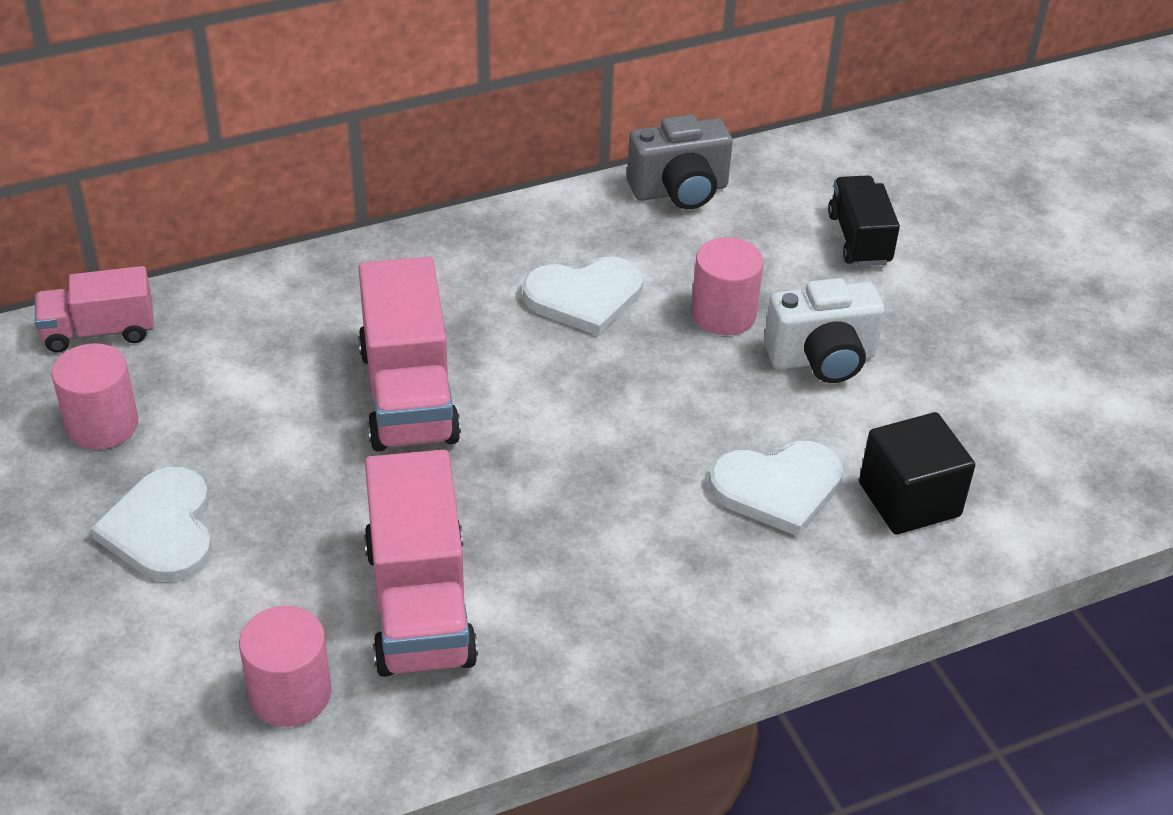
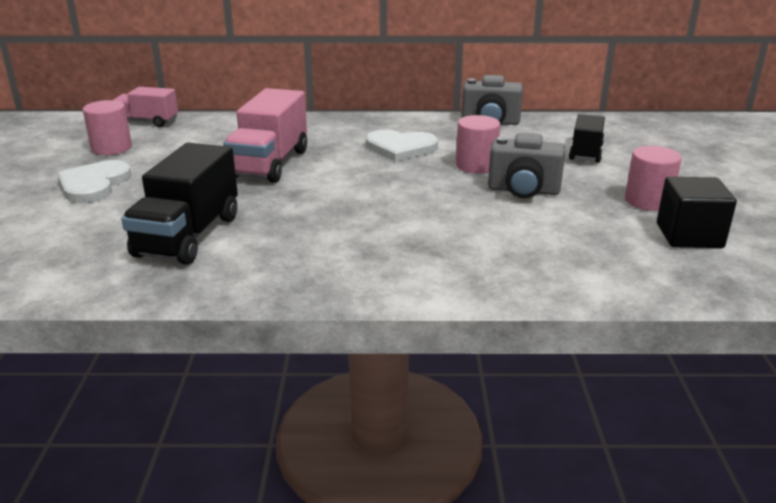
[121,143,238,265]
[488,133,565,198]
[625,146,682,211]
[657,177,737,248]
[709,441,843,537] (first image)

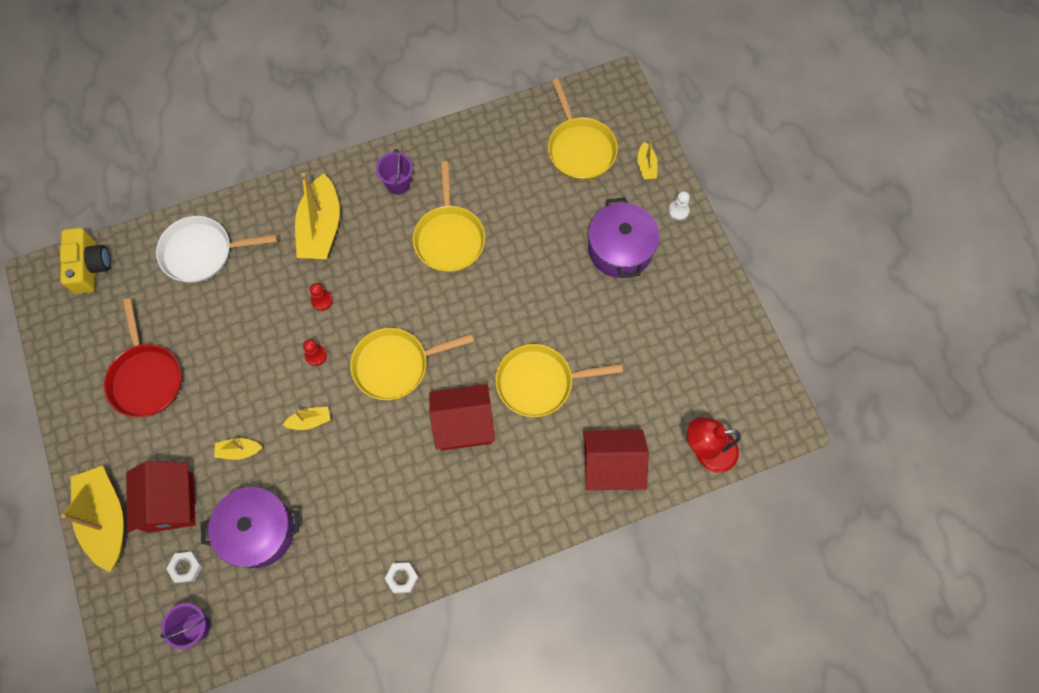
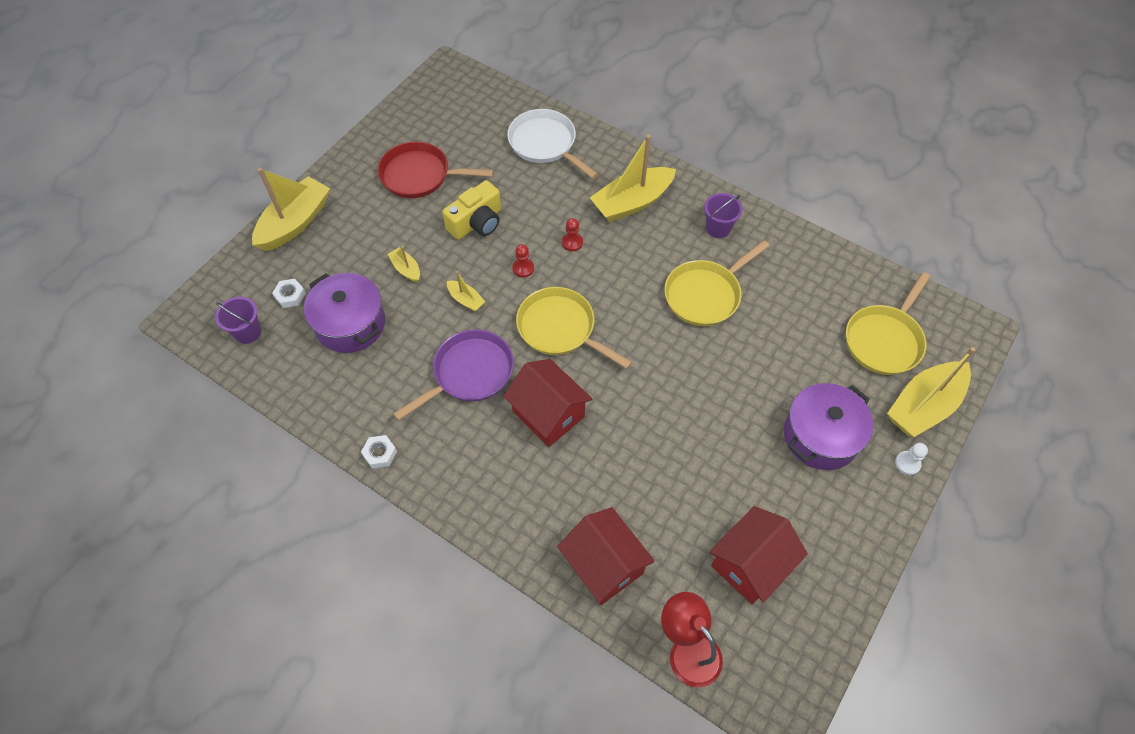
[378,141,494,198]
[393,329,514,421]
[442,180,501,240]
[709,506,808,604]
[887,347,976,437]
[495,344,623,417] (first image)

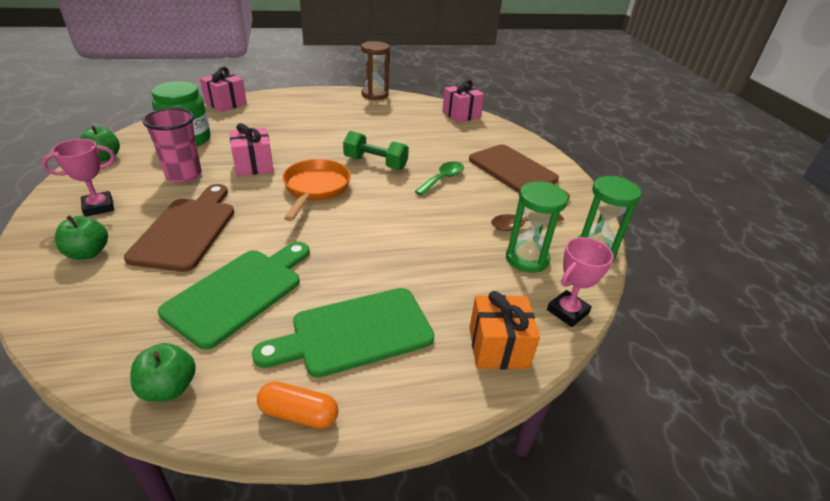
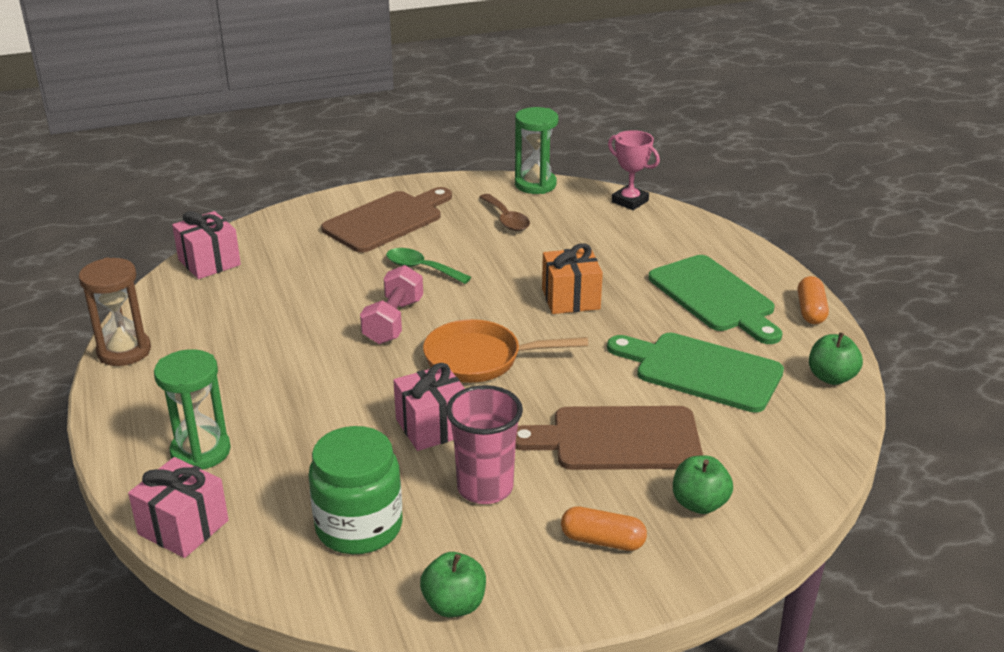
[154,349,231,470]
[360,265,423,344]
[542,243,603,314]
[561,506,647,551]

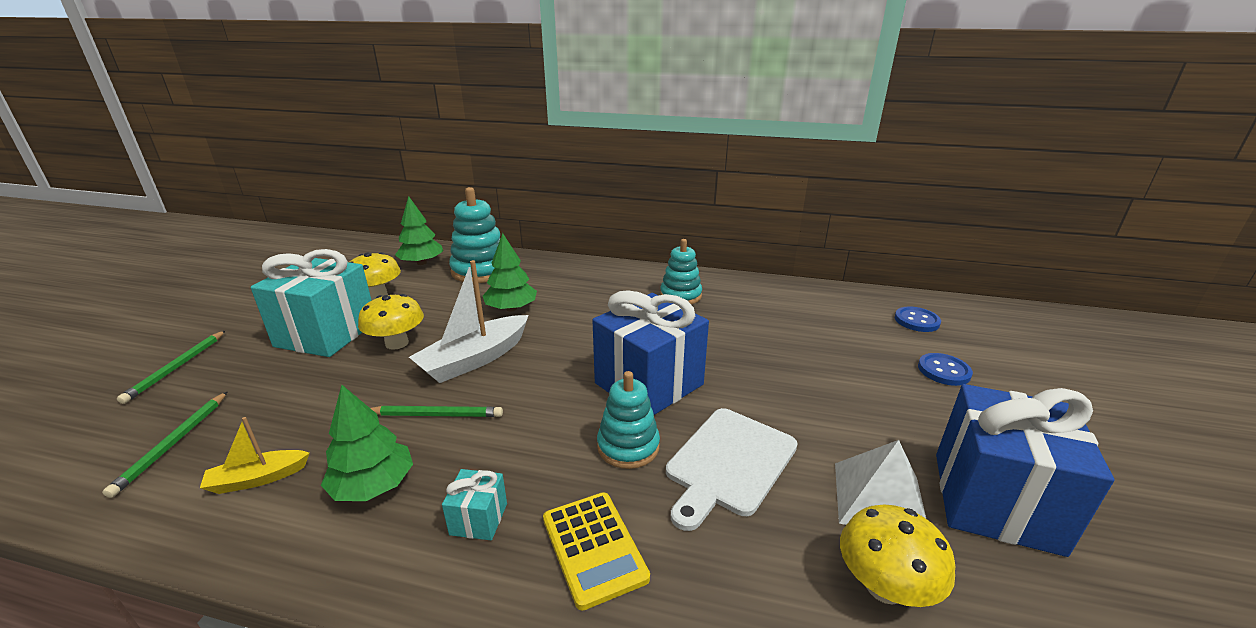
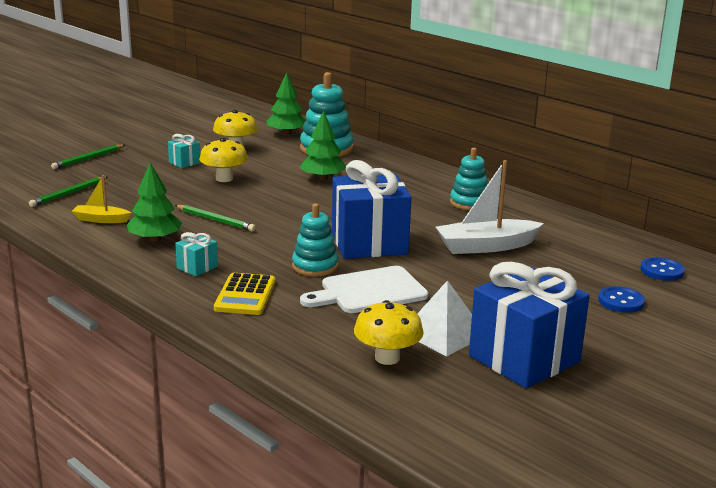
[168,134,201,168]
[436,160,544,254]

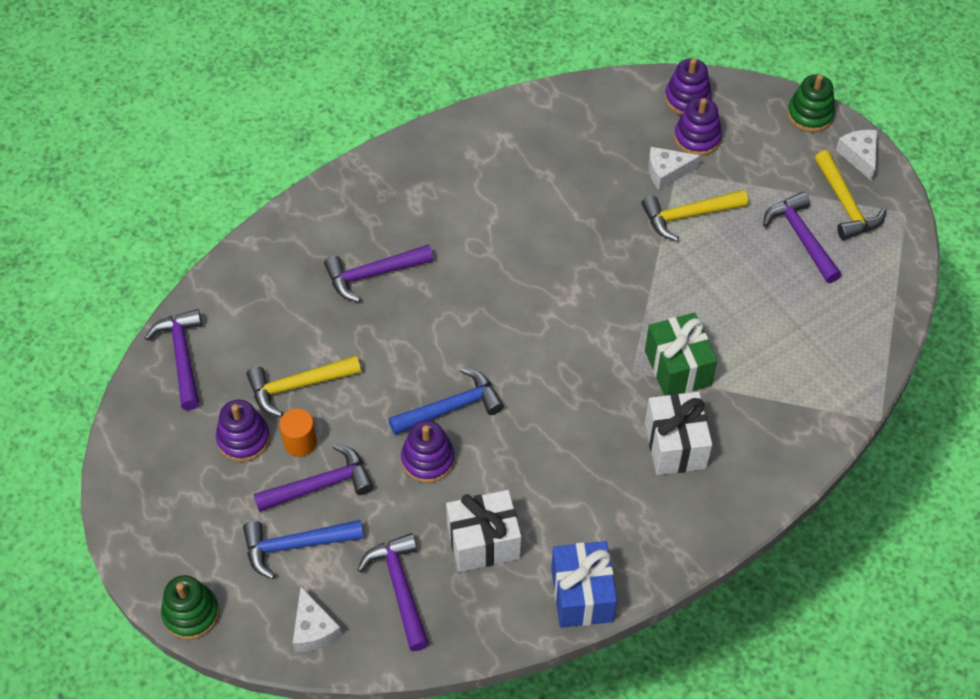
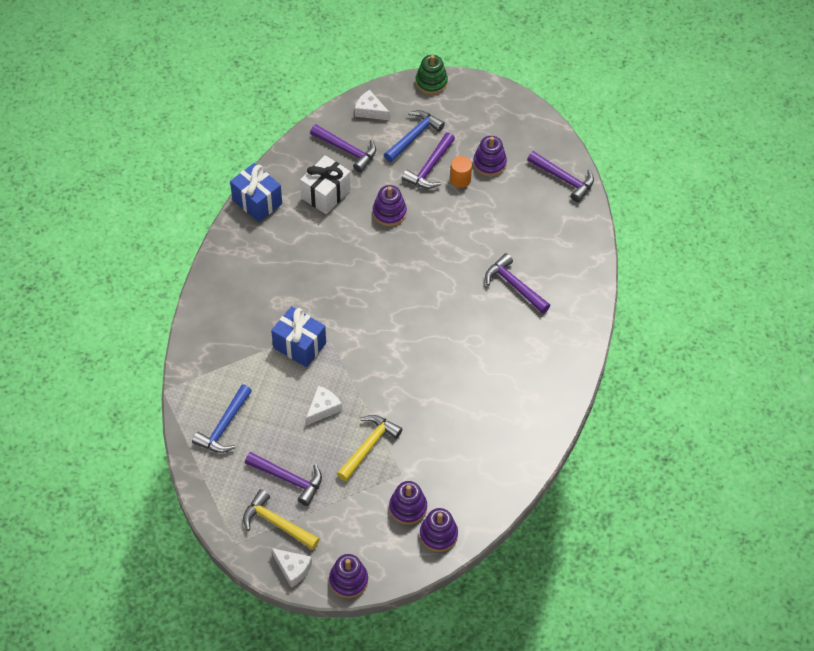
[192,385,252,453]
[271,306,326,367]
[306,386,342,425]
[329,554,368,598]
[485,253,550,314]
[246,356,361,417] (first image)
[645,392,713,475] (first image)

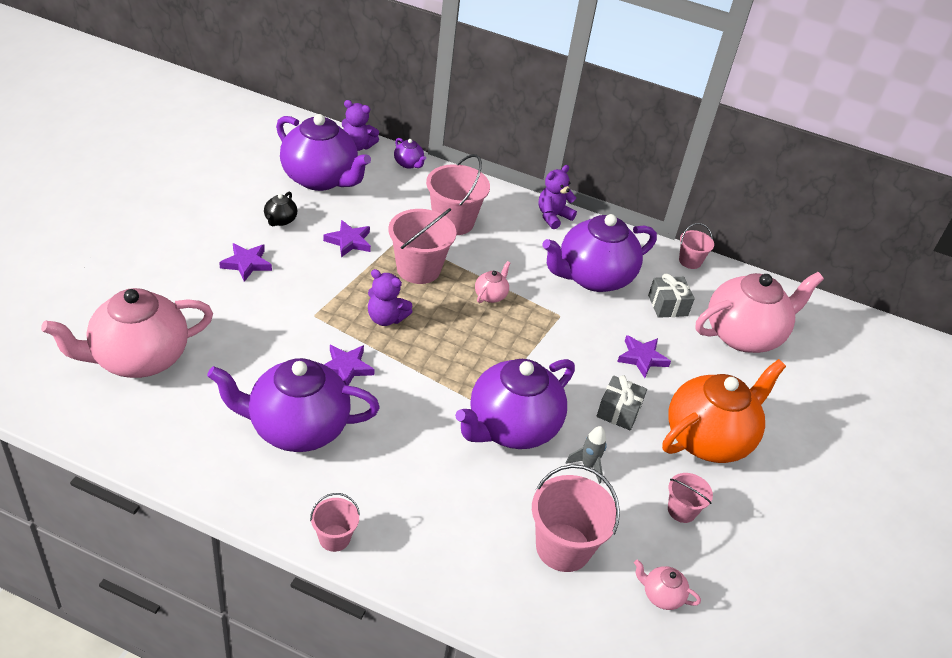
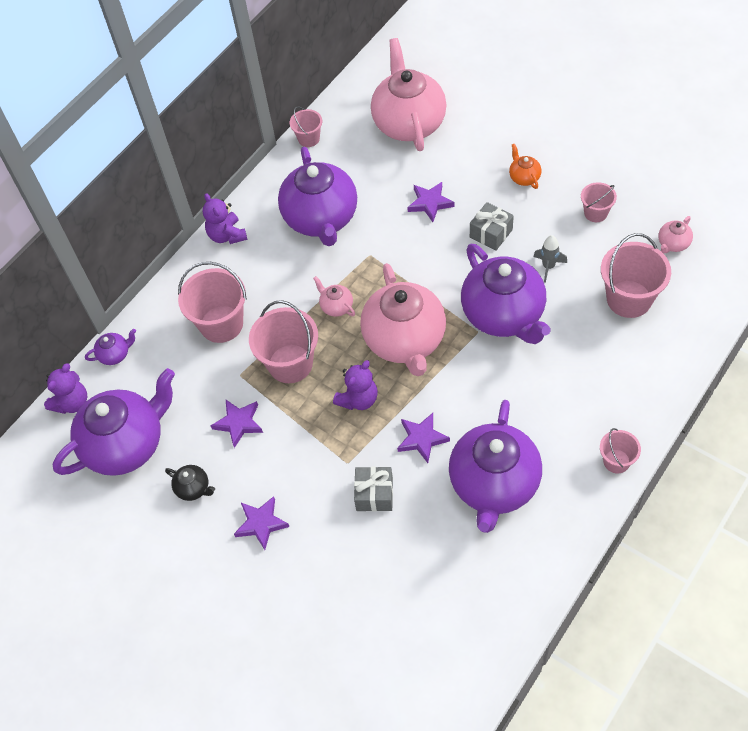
[354,467,393,511]
[360,263,446,376]
[509,143,542,189]

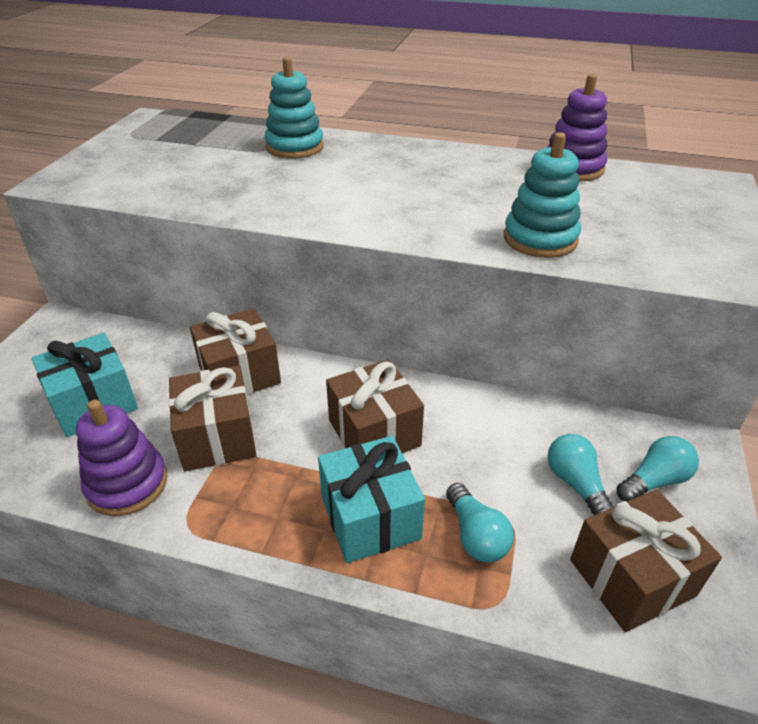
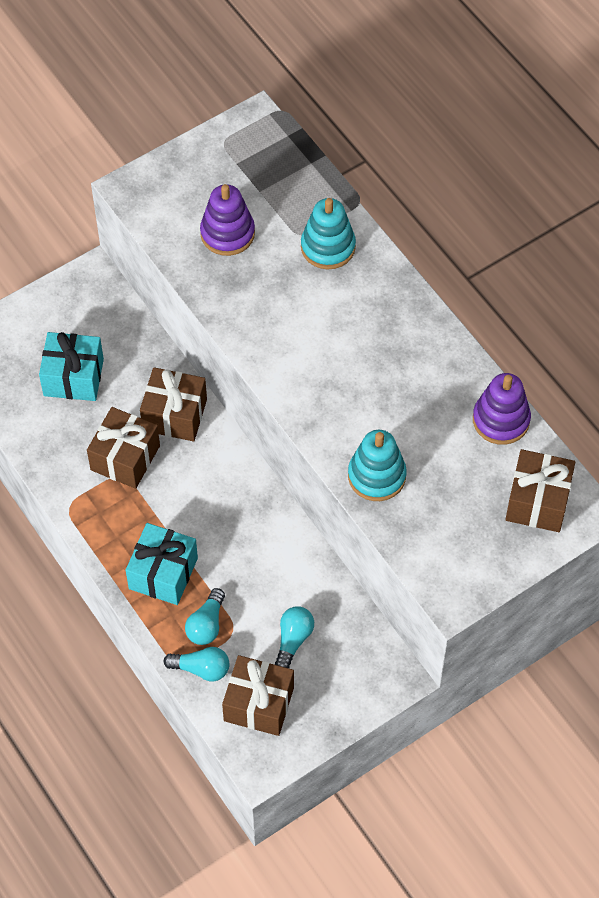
[163,647,230,681]
[200,184,255,256]
[505,449,575,532]

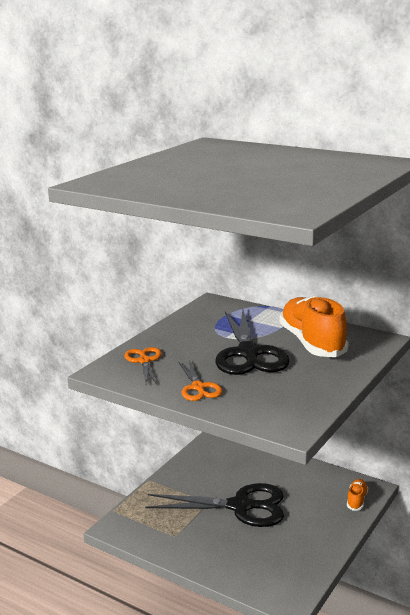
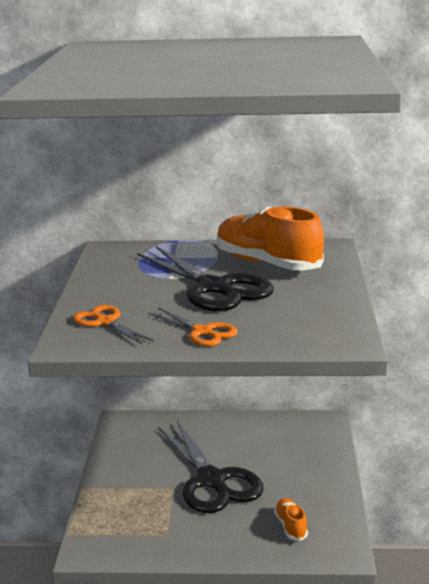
[158,421,264,513]
[274,498,308,541]

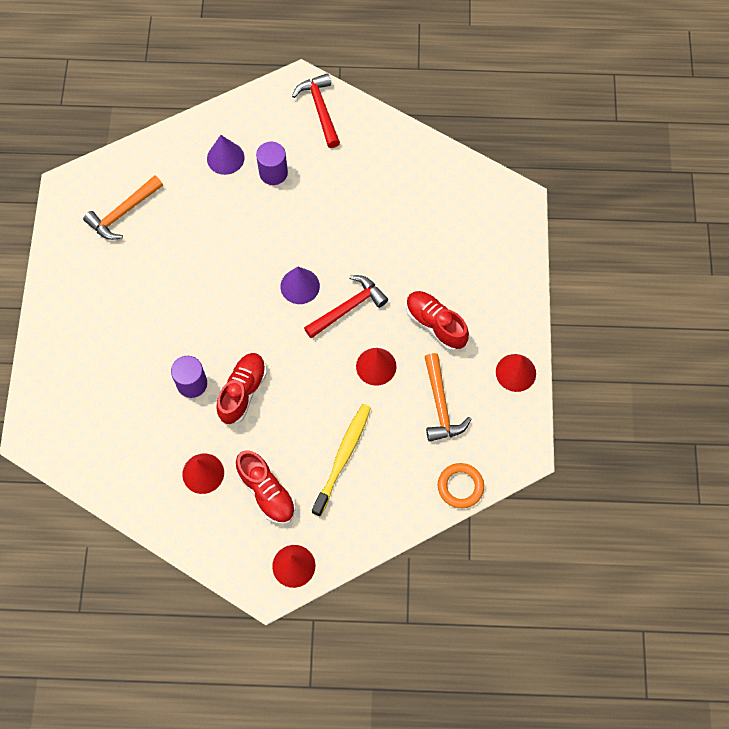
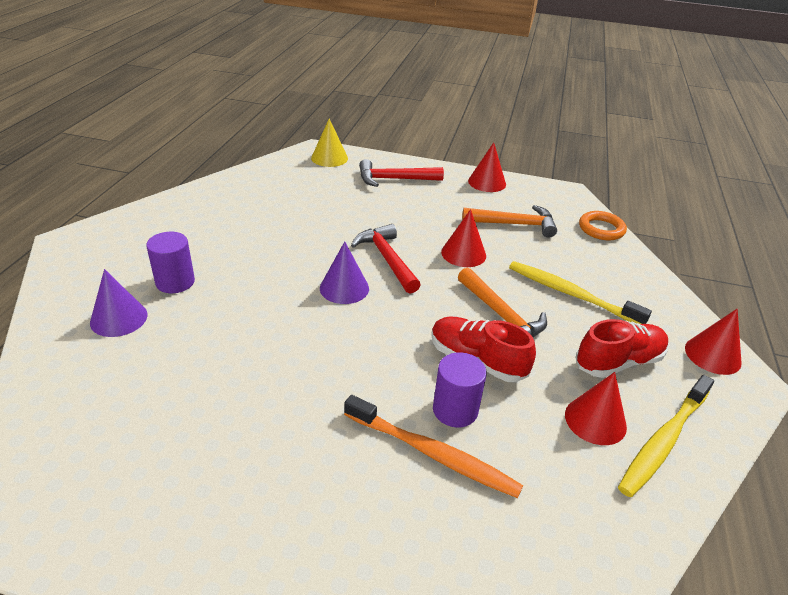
[311,119,348,167]
[344,395,523,498]
[359,159,444,187]
[458,267,547,337]
[618,375,714,497]
[406,291,469,351] (first image)

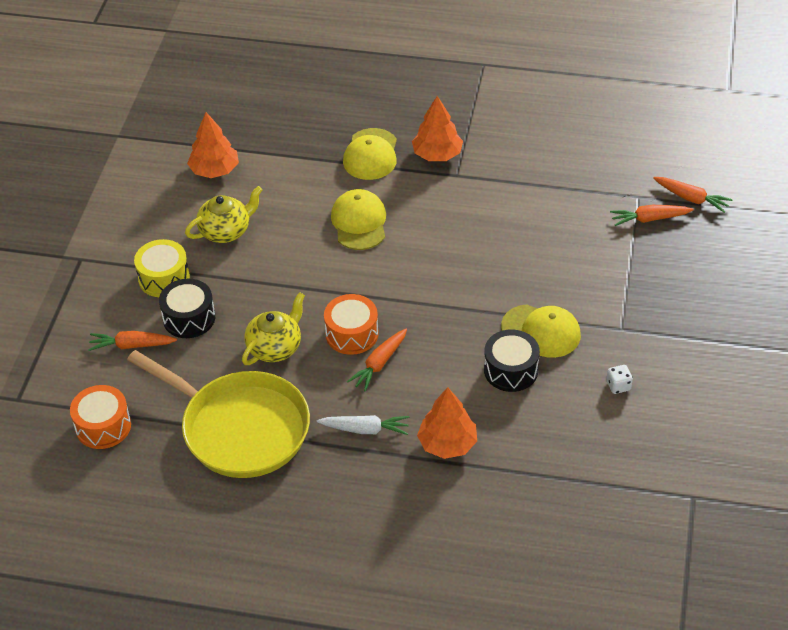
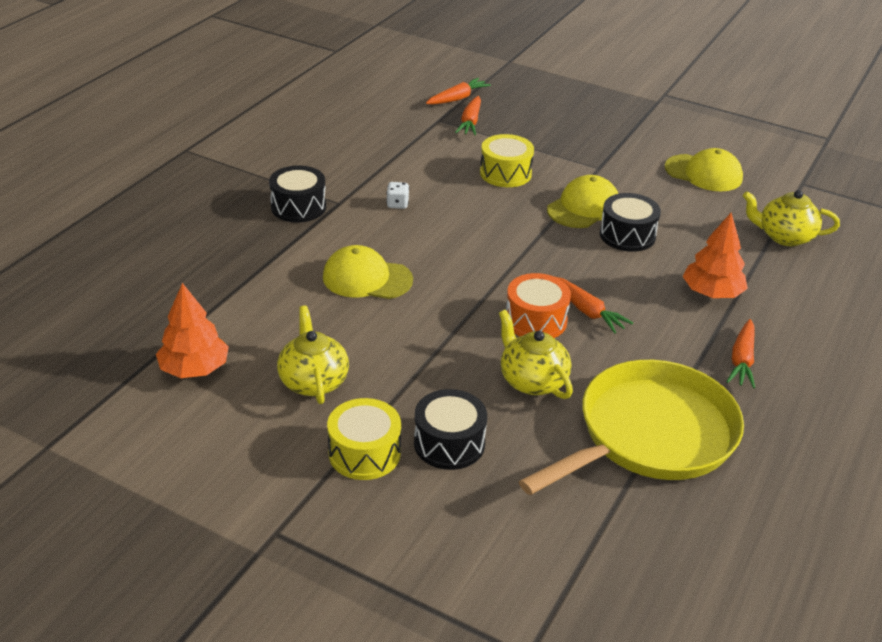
[269,166,326,223]
[386,182,409,209]
[480,134,534,187]
[665,148,743,191]
[726,319,755,388]
[743,190,840,246]
[70,385,131,449] (first image)
[317,415,409,435] (first image)

